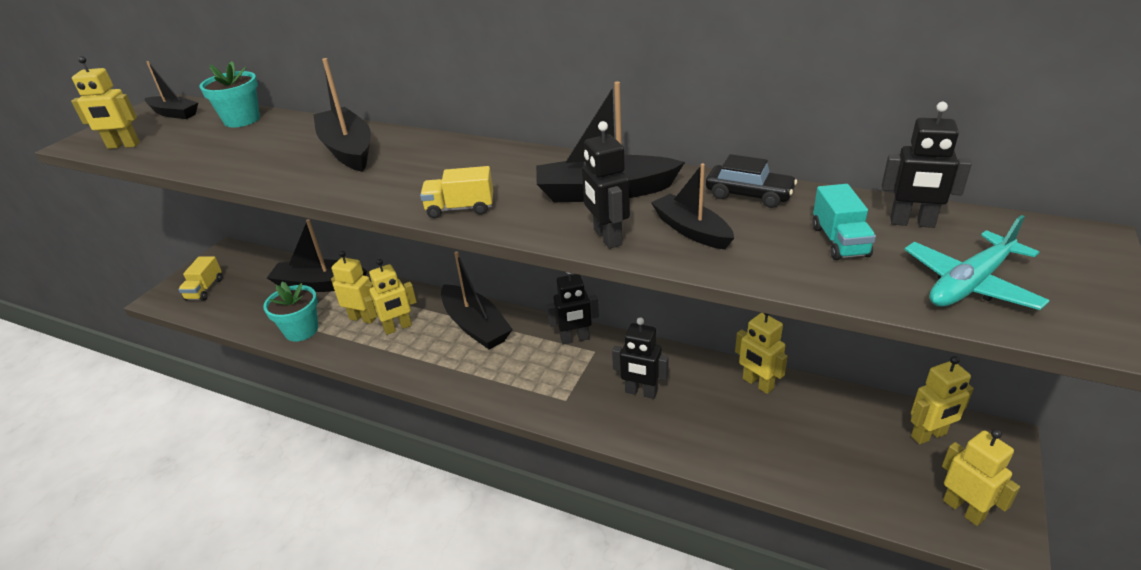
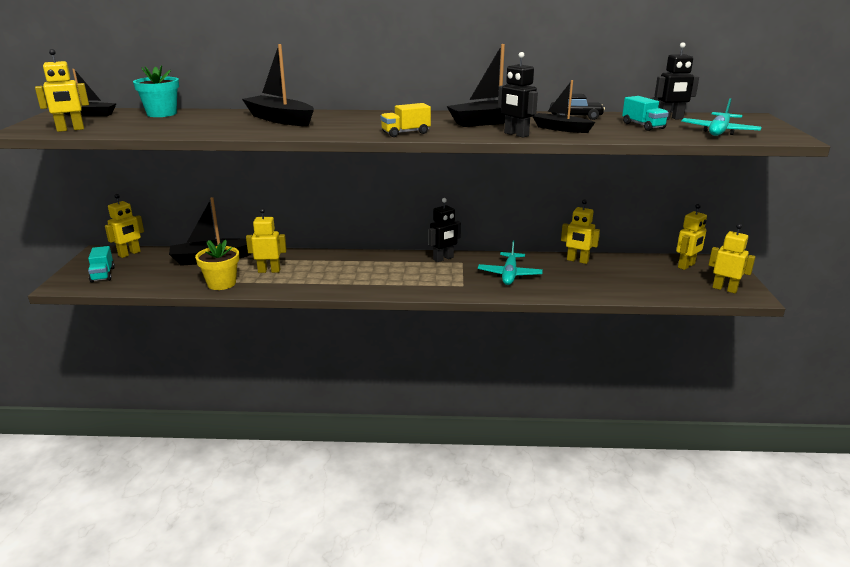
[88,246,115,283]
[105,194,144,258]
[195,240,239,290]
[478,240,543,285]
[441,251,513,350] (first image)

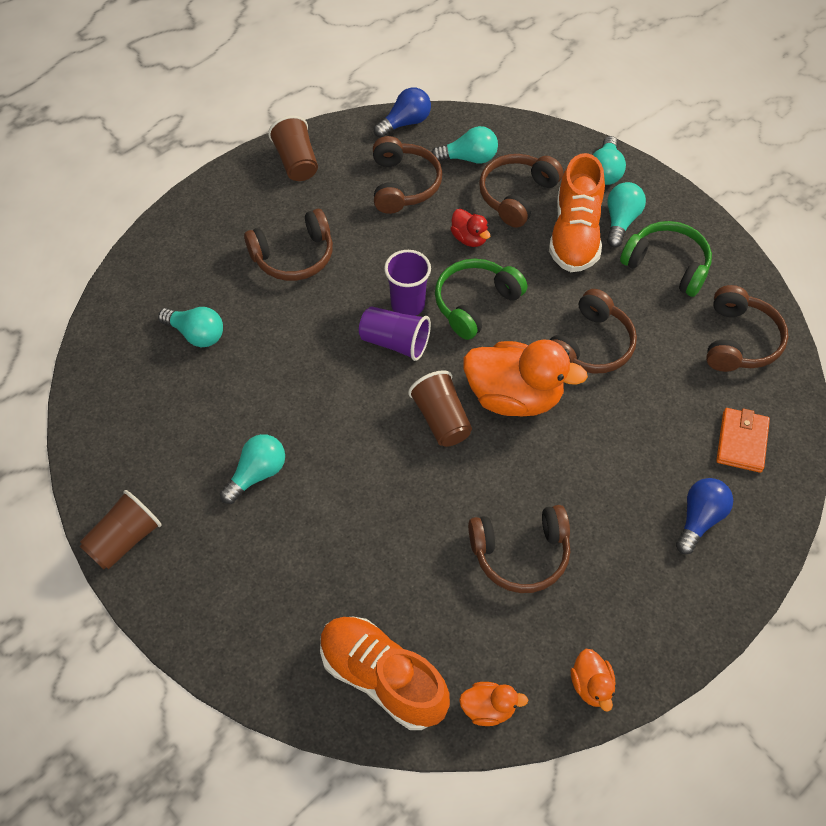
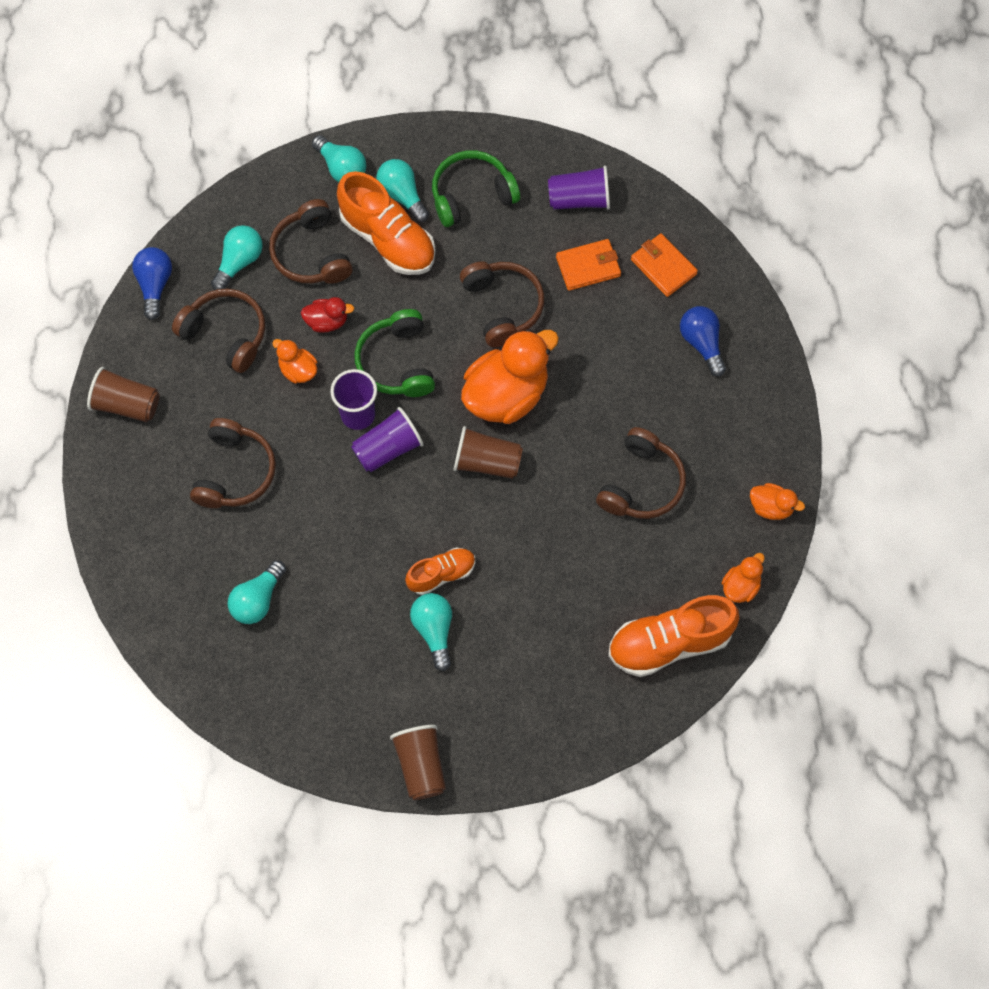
[228,560,286,624]
[273,339,318,384]
[405,547,475,595]
[548,165,610,210]
[556,239,621,291]

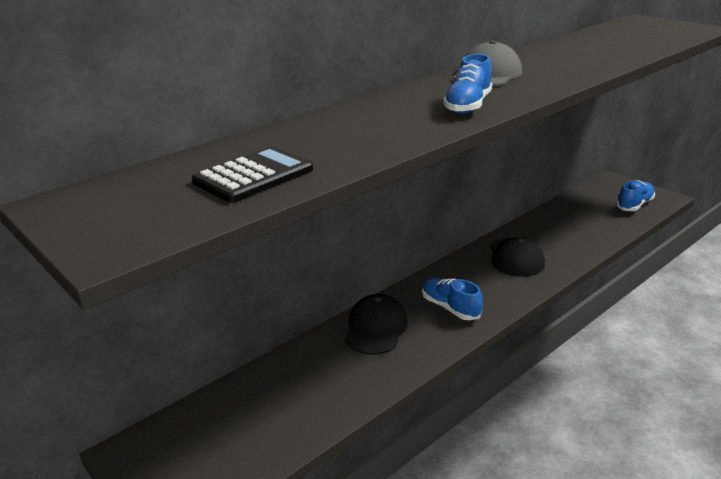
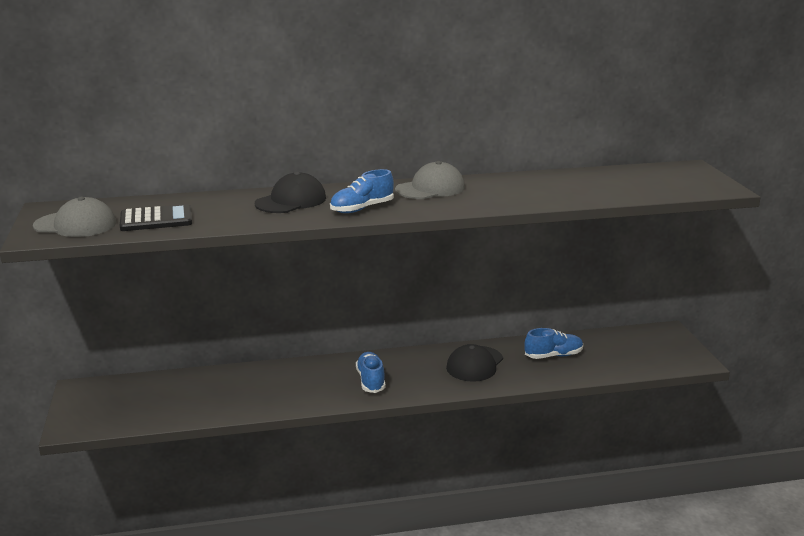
[33,197,116,237]
[255,172,326,213]
[524,328,583,359]

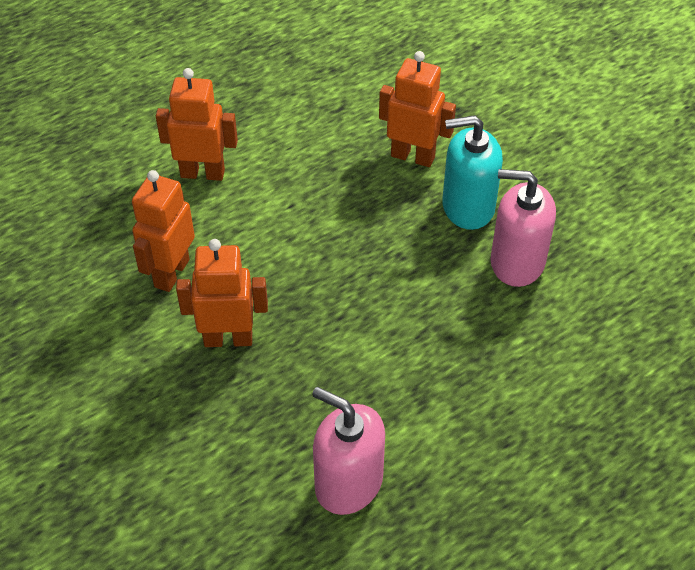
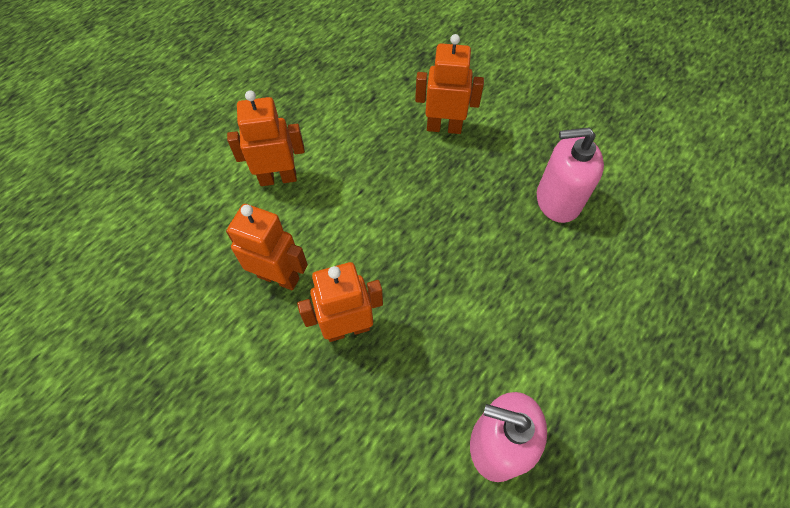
[226,204,308,290]
[442,115,503,230] (first image)

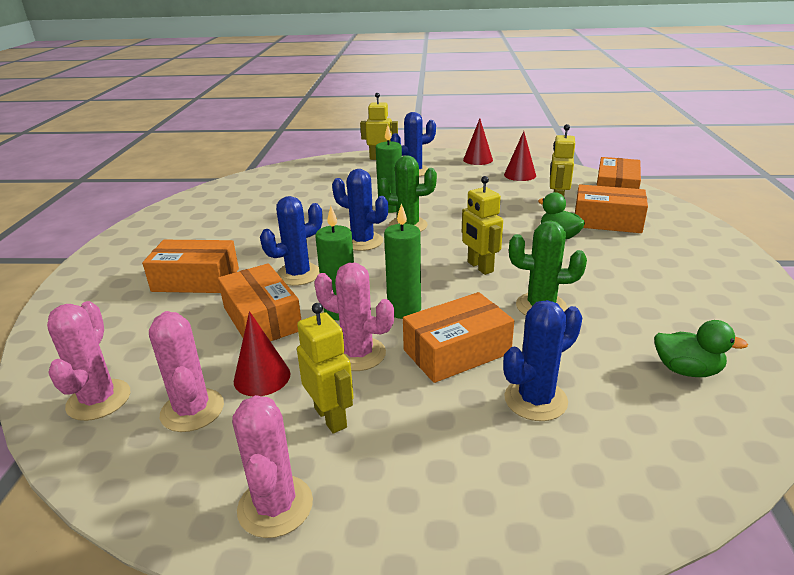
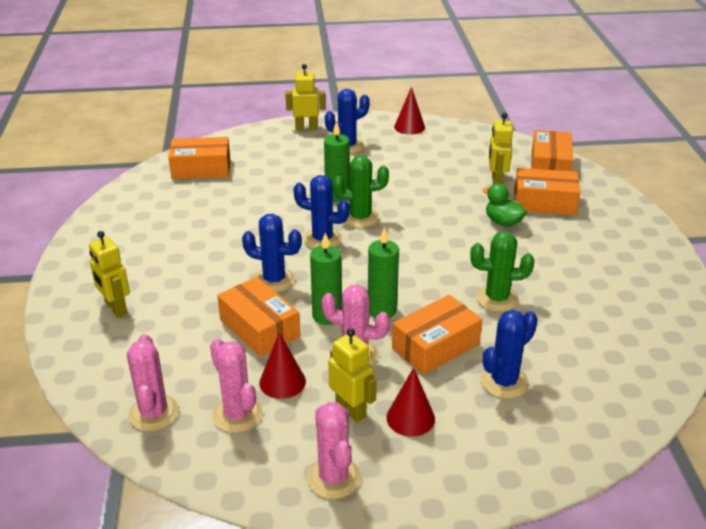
[89,231,130,317]
[168,137,230,179]
[242,214,302,292]
[386,367,435,437]
[654,320,748,377] (first image)

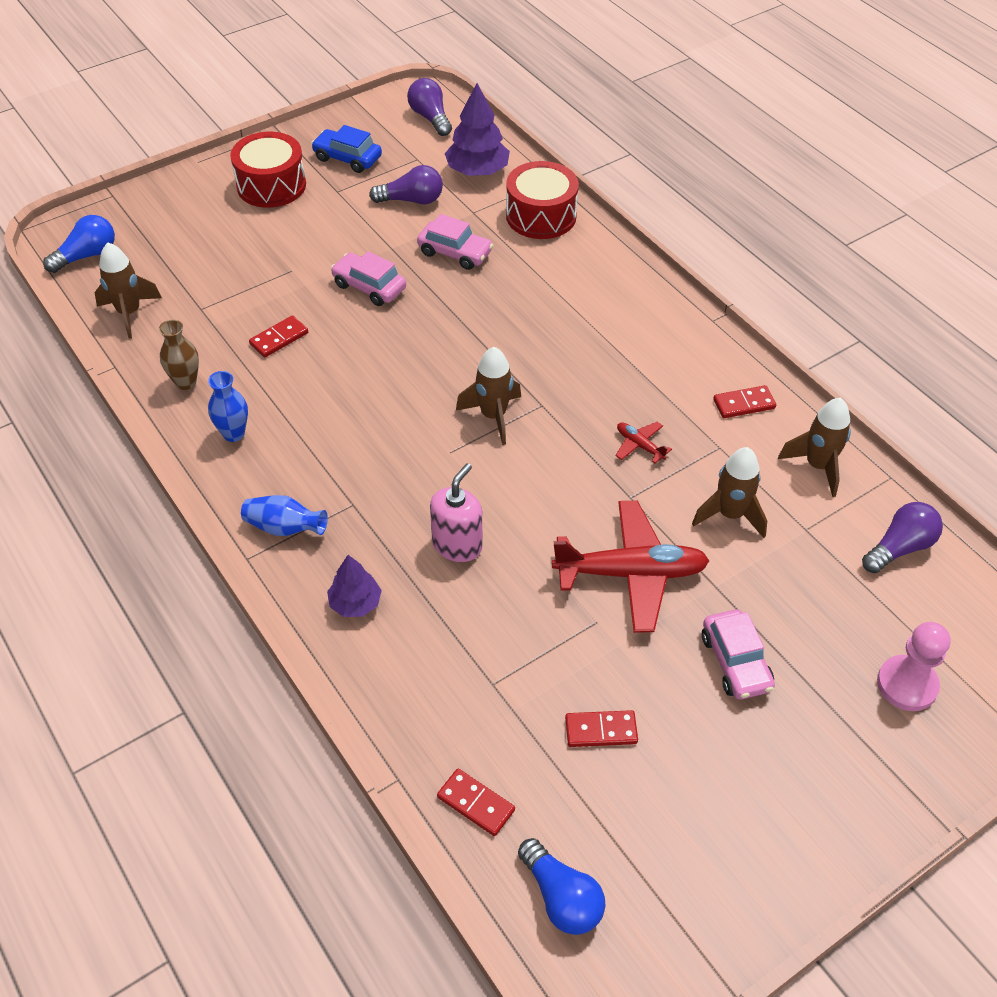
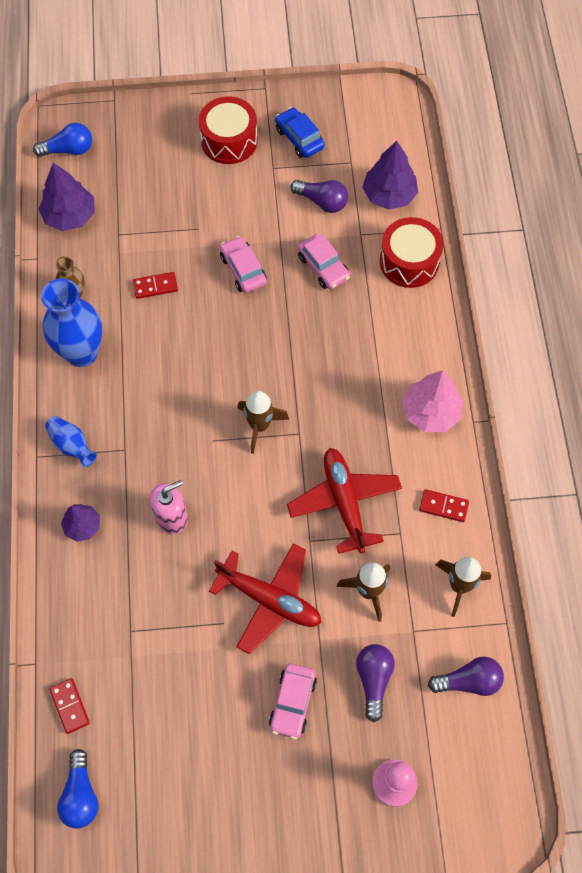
[39,163,95,231]
[41,278,102,367]
[287,448,402,554]
[356,644,395,722]
[402,370,463,432]
[565,710,638,747] (first image)

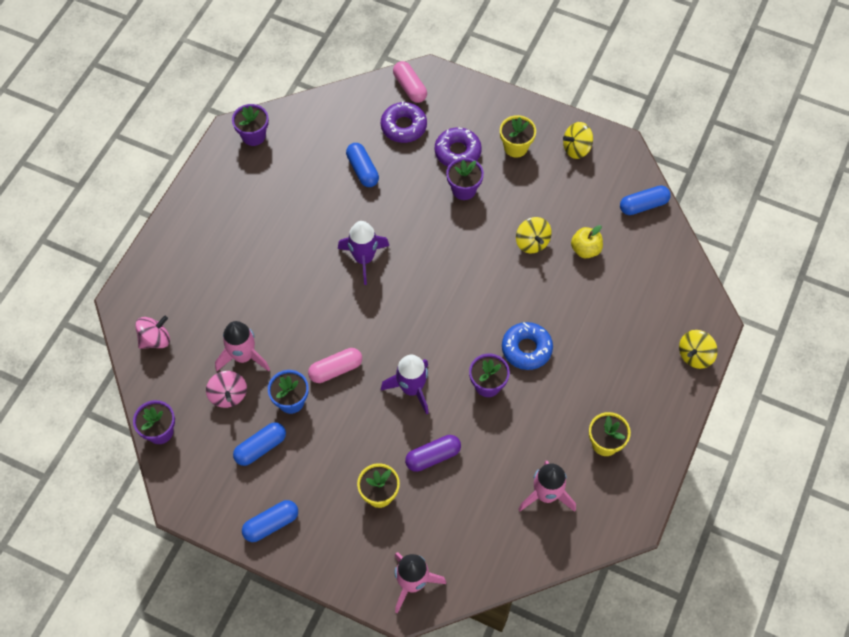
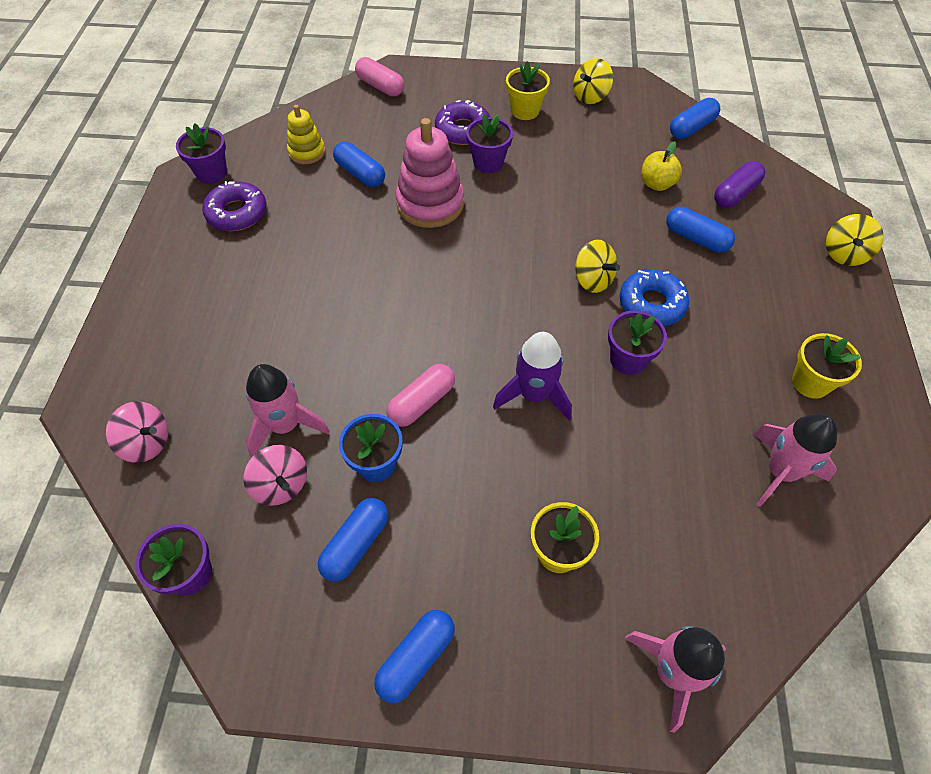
[106,401,168,463]
[202,181,267,231]
[287,105,325,164]
[396,118,464,228]
[575,240,620,293]
[666,207,735,253]
[714,161,765,208]
[338,221,389,285] (first image)

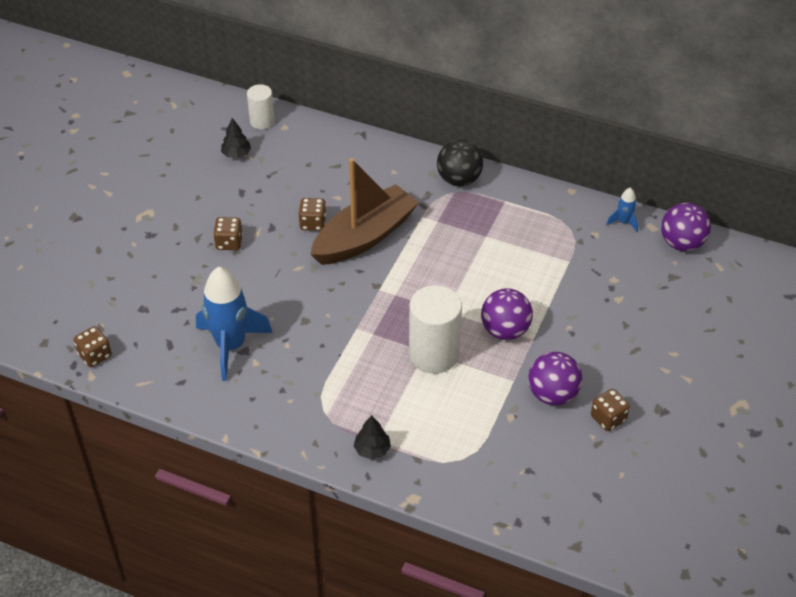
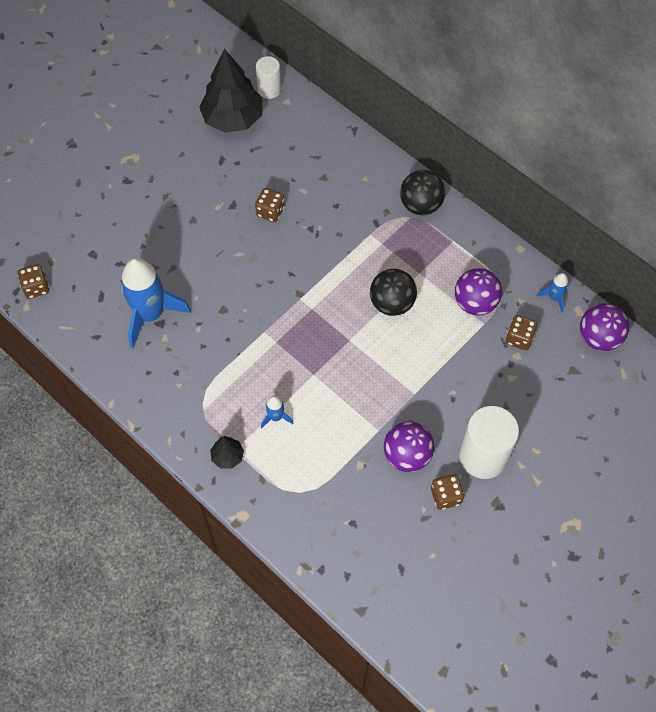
[199,49,262,133]
[261,396,294,429]
[370,269,417,316]
[455,268,502,316]
[459,406,519,479]
[506,315,538,350]
[310,158,419,265] (first image)

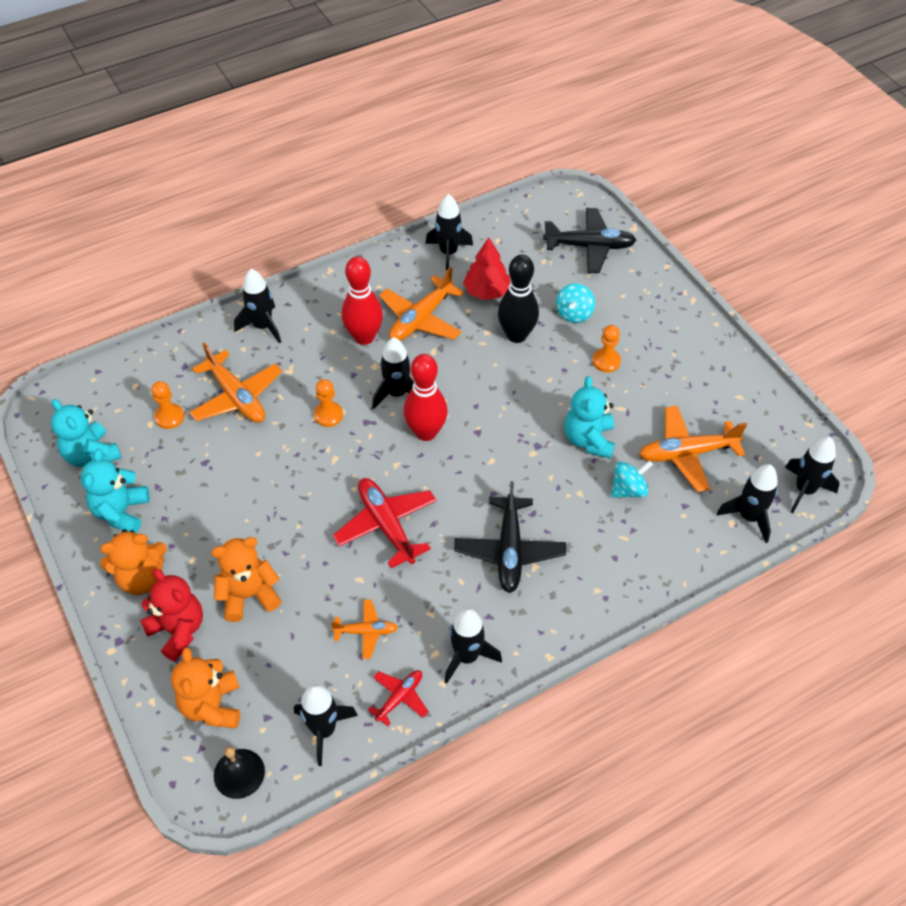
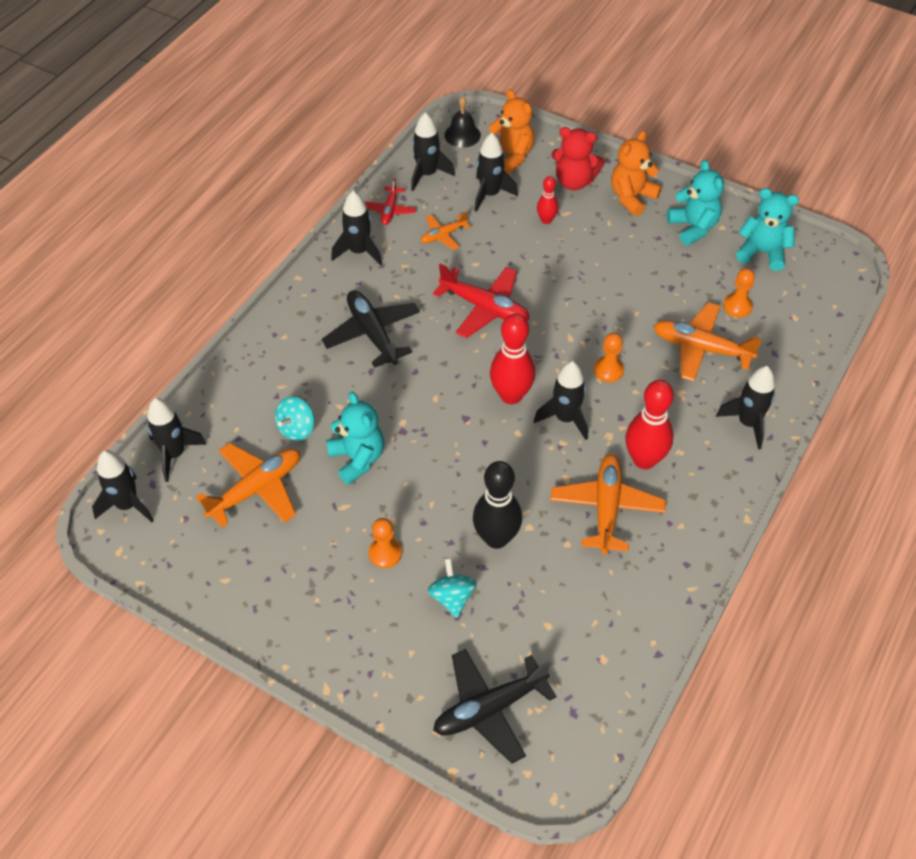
[474,133,518,212]
[537,176,558,224]
[463,238,510,300] (first image)

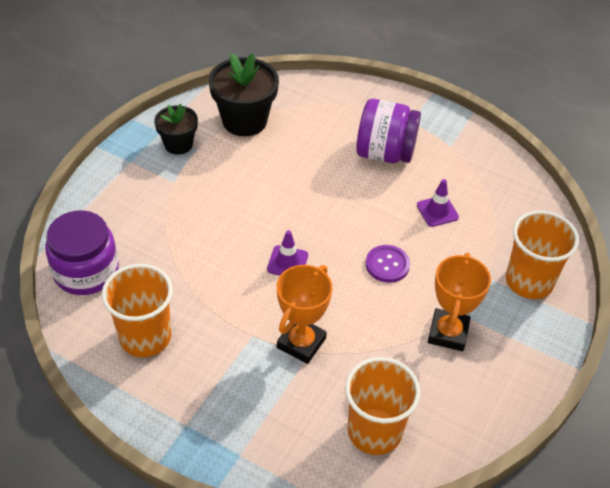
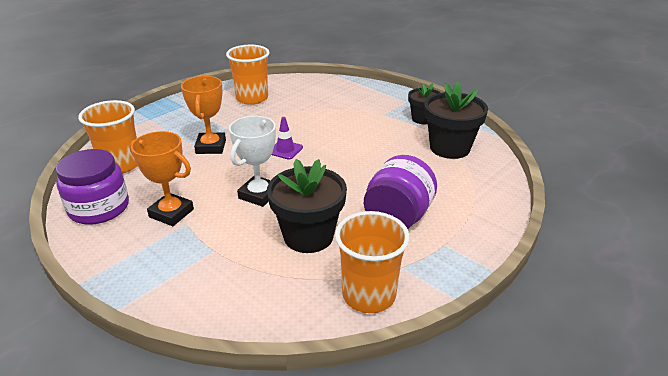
[56,149,129,225]
[181,76,226,154]
[229,116,276,207]
[267,159,347,253]
[335,211,410,313]

